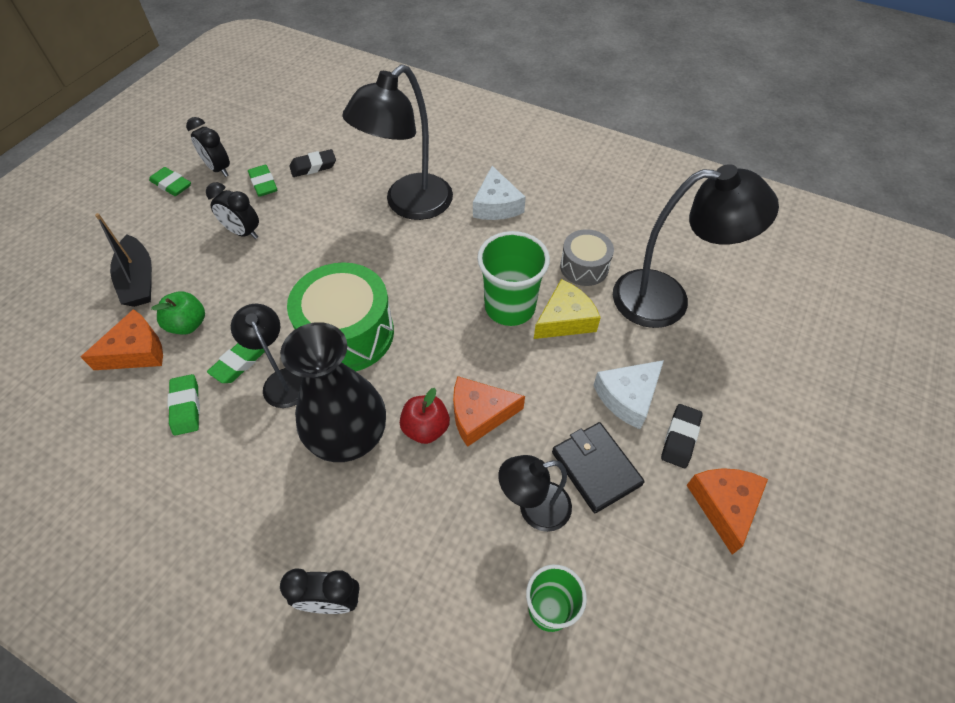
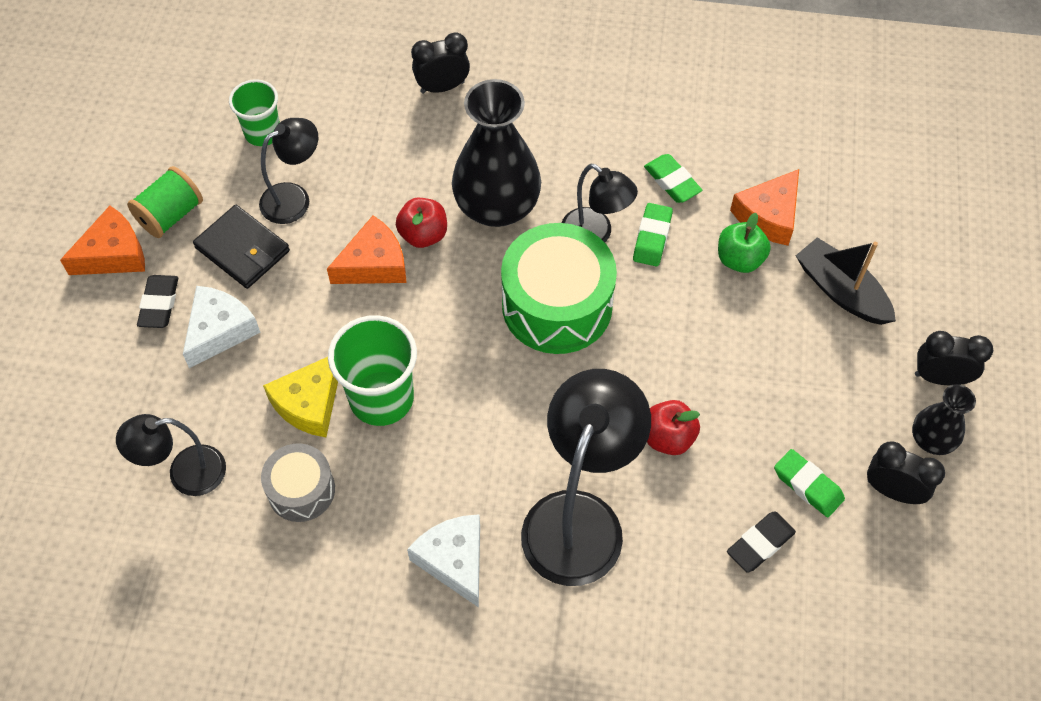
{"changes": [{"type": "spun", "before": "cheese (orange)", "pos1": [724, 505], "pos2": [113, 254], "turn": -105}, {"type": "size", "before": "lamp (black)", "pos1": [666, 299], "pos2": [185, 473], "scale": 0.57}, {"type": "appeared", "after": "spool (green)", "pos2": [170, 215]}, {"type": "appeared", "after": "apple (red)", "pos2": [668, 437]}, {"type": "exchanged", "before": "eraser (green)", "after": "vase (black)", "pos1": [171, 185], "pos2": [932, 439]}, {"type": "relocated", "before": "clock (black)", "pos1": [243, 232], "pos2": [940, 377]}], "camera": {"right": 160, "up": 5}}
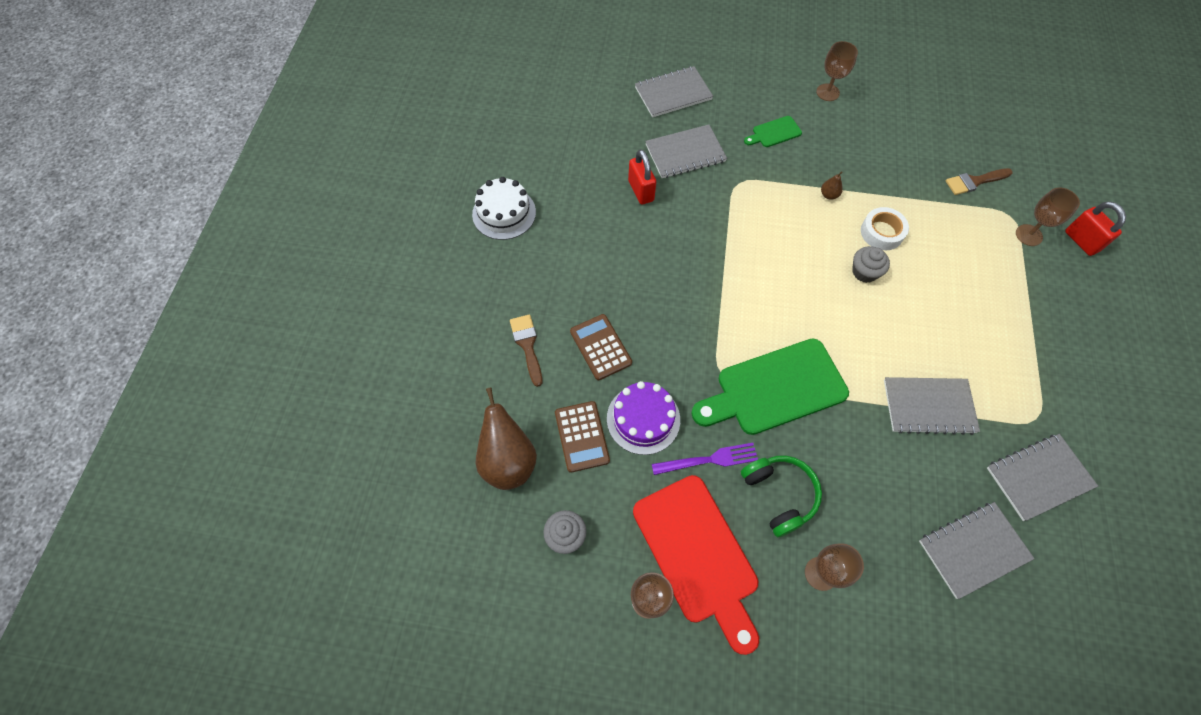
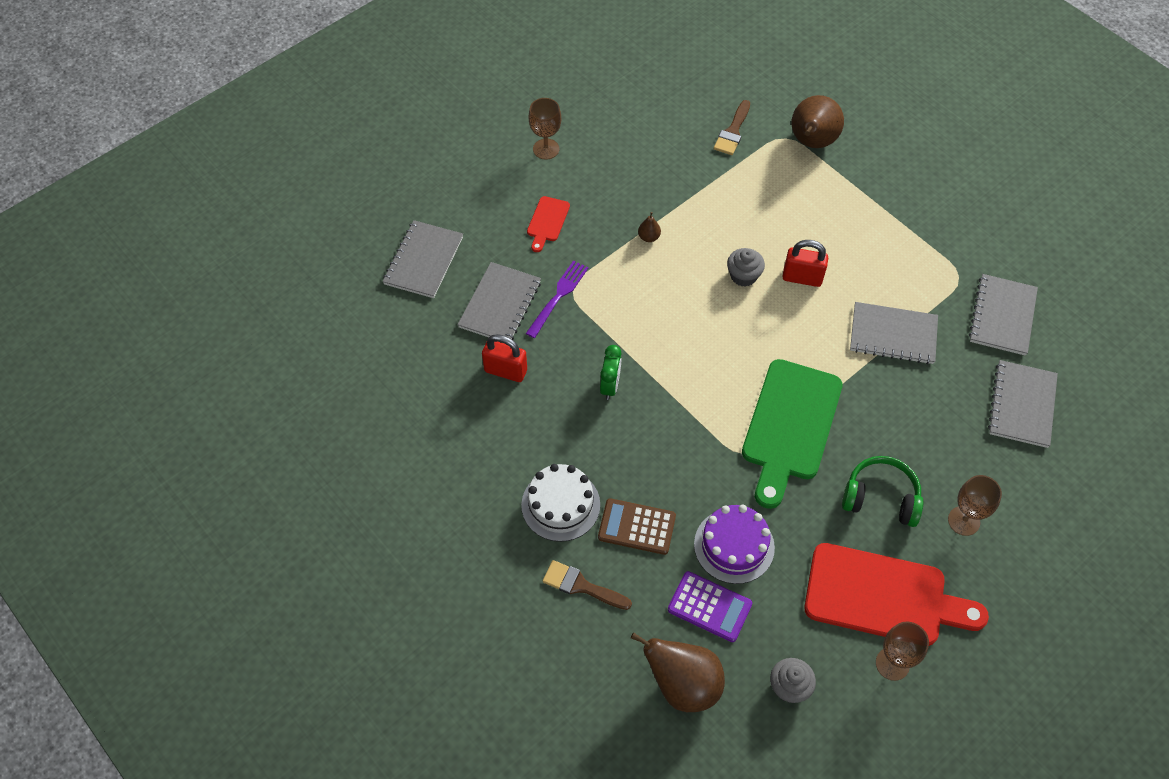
{"changes": [{"type": "relocated", "before": "cake (white)", "pos1": [504, 213], "pos2": [560, 505]}, {"type": "relocated", "before": "fork (purple)", "pos1": [708, 460], "pos2": [558, 297]}, {"type": "colour", "before": "cutting board (green)", "after": "cutting board (red)", "pos1": [774, 132], "pos2": [547, 221]}, {"type": "appeared", "after": "clock (green)", "pos2": [610, 386]}, {"type": "colour", "before": "calculator (brown)", "after": "calculator (purple)", "pos1": [582, 436], "pos2": [709, 607]}, {"type": "relocated", "before": "padlock (red)", "pos1": [1081, 241], "pos2": [802, 278]}, {"type": "exchanged", "before": "goblet (brown)", "after": "pear (brown)", "pos1": [1029, 235], "pos2": [811, 142]}, {"type": "spun", "before": "notebook (grey)", "pos1": [928, 406], "pos2": [893, 335], "turn": 60}, {"type": "missing", "before": "tape (white)", "pos1": [882, 232]}], "camera": {"right": -50, "up": -5}}
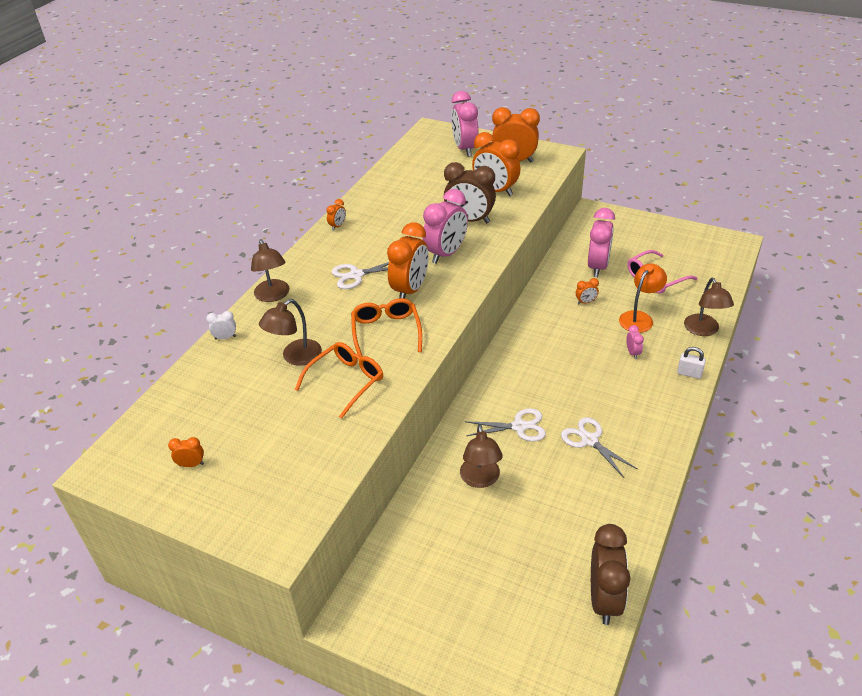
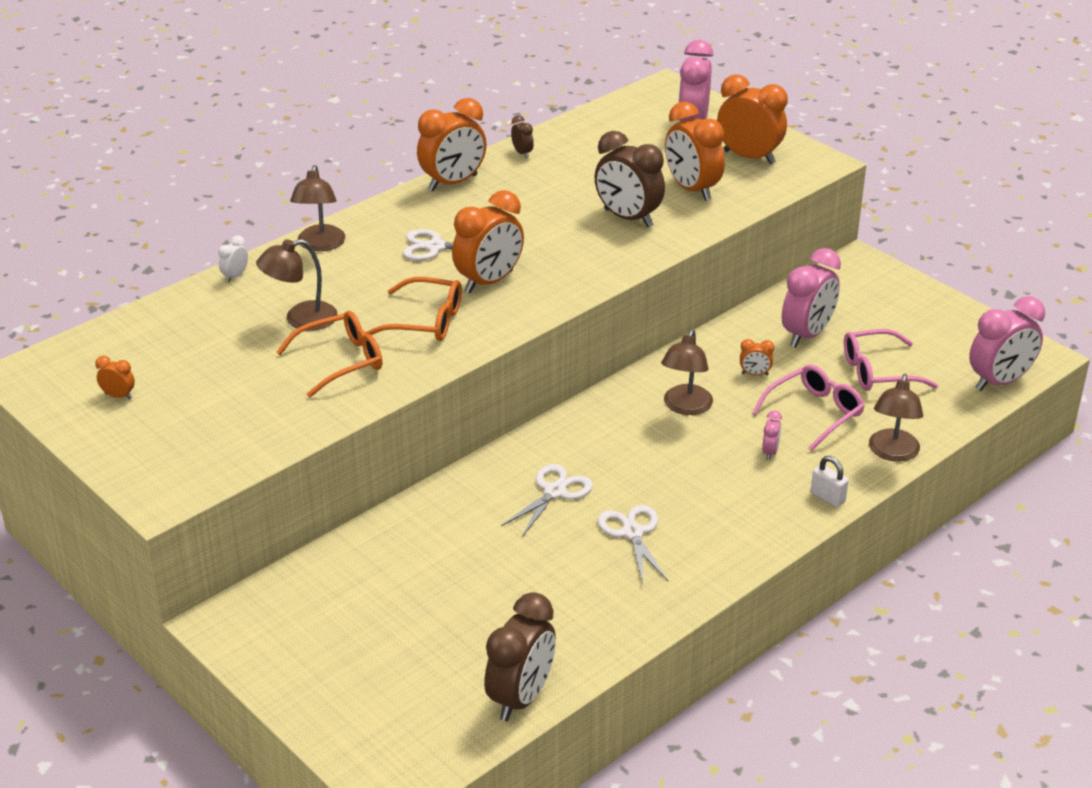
{"changes": [{"type": "spun", "before": "clock (white)", "pos1": [225, 337], "pos2": [235, 276], "turn": -75}, {"type": "spun", "before": "glasses (orange)", "pos1": [386, 332], "pos2": [425, 321], "turn": 90}, {"type": "size", "before": "clock (orange)", "pos1": [338, 226], "pos2": [453, 183], "scale": 2.24}, {"type": "spun", "before": "scissors (white)", "pos1": [519, 426], "pos2": [554, 492], "turn": -75}, {"type": "appeared", "after": "clock (brown)", "pos2": [522, 153]}, {"type": "relocated", "before": "lamp (brown)", "pos1": [480, 479], "pos2": [685, 407]}, {"type": "exchanged", "before": "lamp (orange)", "after": "glasses (pink)", "pos1": [639, 318], "pos2": [814, 413]}, {"type": "relocated", "before": "clock (pink)", "pos1": [446, 254], "pos2": [999, 382]}], "camera": {"right": 20, "up": -5}}
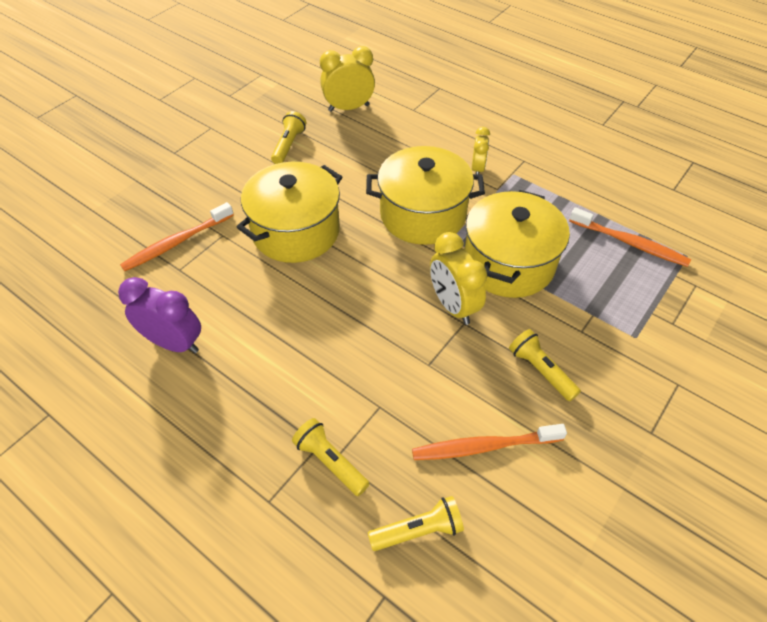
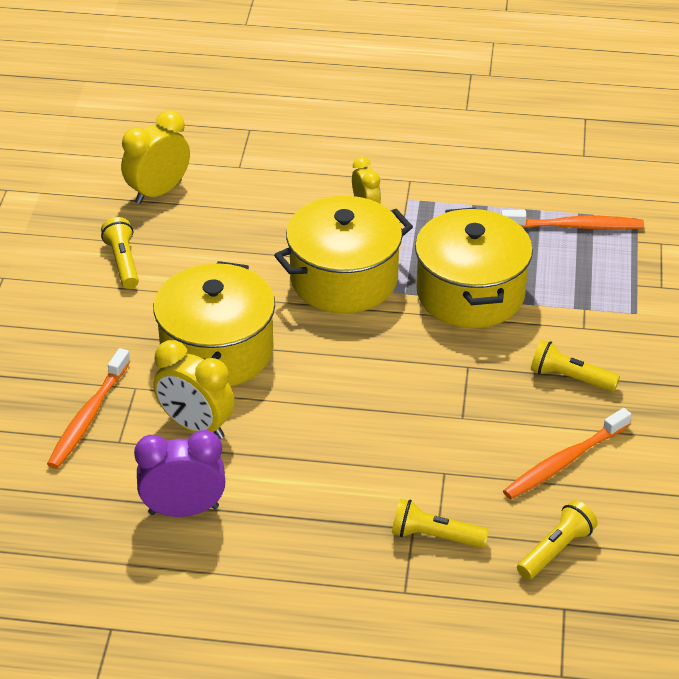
{"changes": [{"type": "relocated", "before": "clock (yellow)", "pos1": [453, 306], "pos2": [196, 426]}], "camera": {"right": -30, "up": -10}}
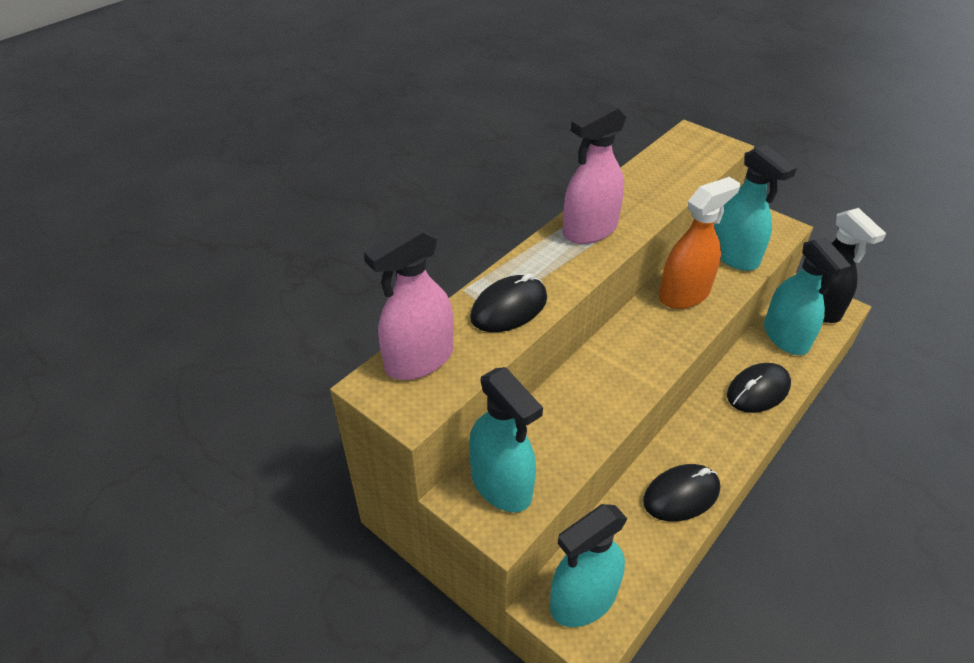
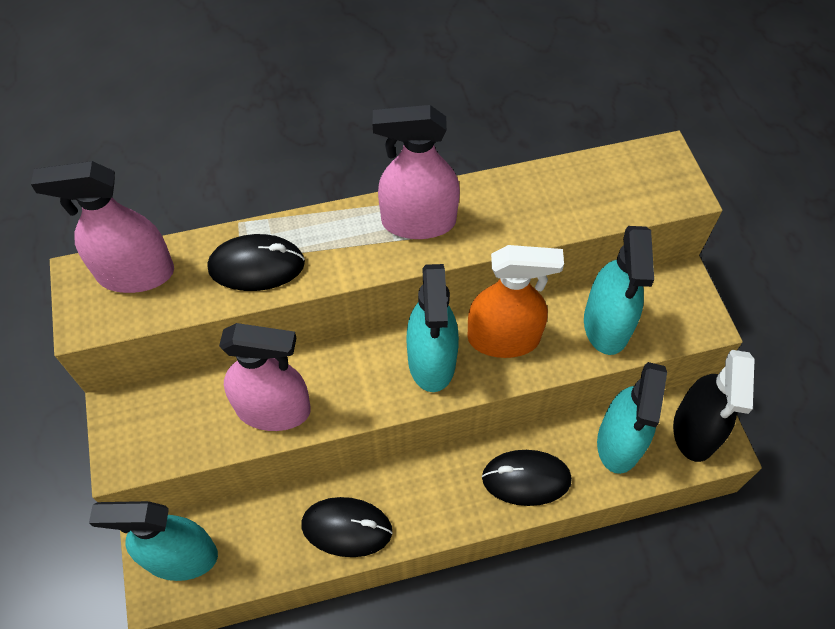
{"changes": [{"type": "appeared", "after": "spray bottle (pink)", "pos2": [273, 409]}, {"type": "relocated", "before": "spray bottle (turquoise)", "pos1": [501, 484], "pos2": [431, 360]}], "camera": {"right": 35, "up": 15}}
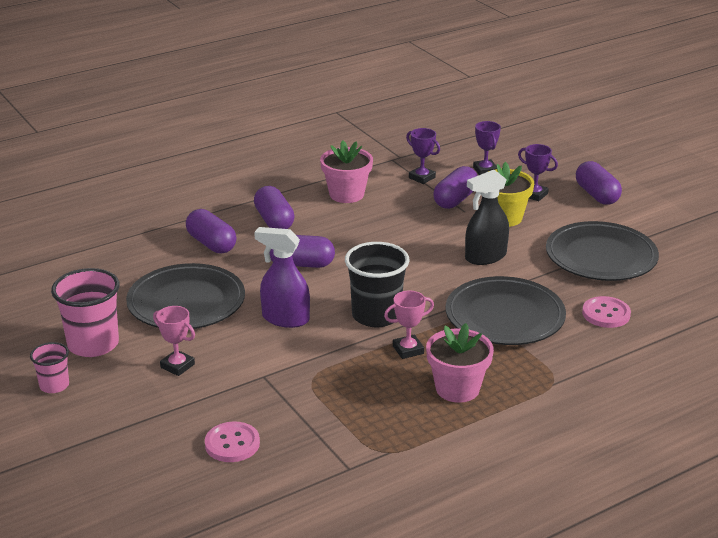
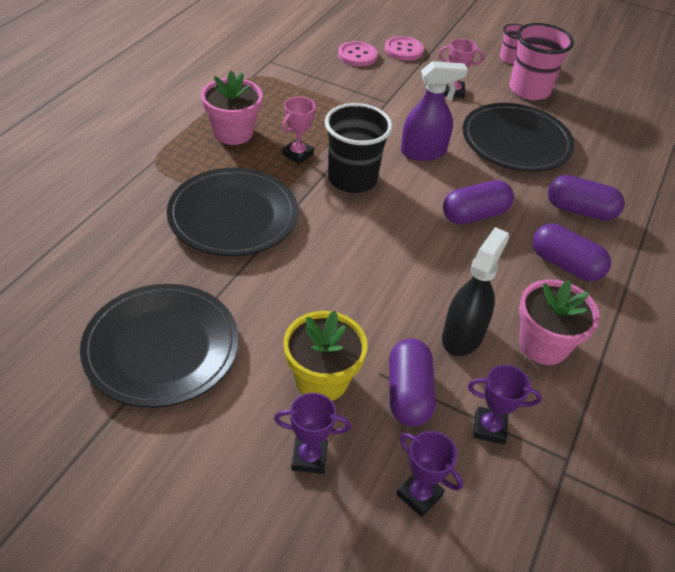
{"changes": [{"type": "relocated", "before": "button (pink)", "pos1": [606, 314], "pos2": [403, 50]}, {"type": "relocated", "before": "spray bottle (black)", "pos1": [485, 257], "pos2": [462, 336]}, {"type": "missing", "before": "capsule (purple)", "pos1": [596, 195]}], "camera": {"right": 145, "up": 15}}
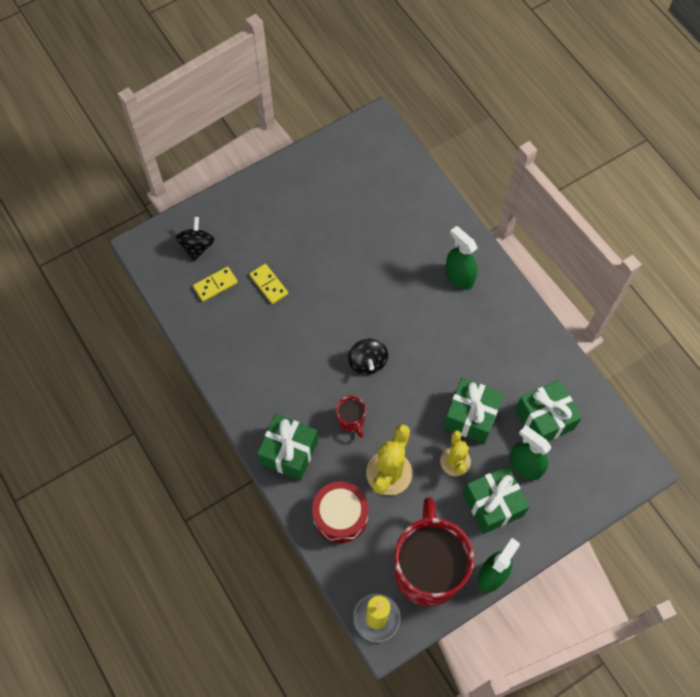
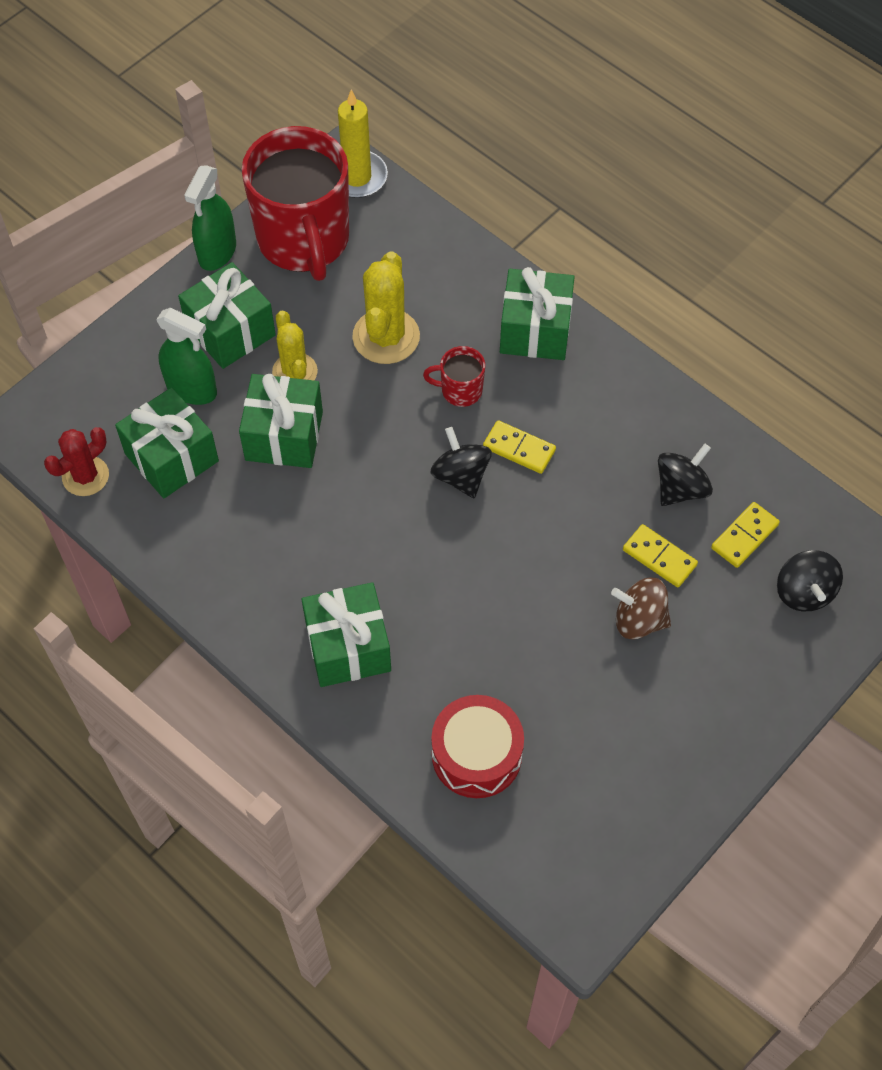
{"changes": [{"type": "appeared", "after": "cactus (red)", "pos2": [85, 476]}, {"type": "exchanged", "before": "spray bottle (green)", "after": "gift (green)", "pos1": [459, 277], "pos2": [348, 647]}, {"type": "spun", "before": "mug (red)", "pos1": [351, 420], "pos2": [460, 390], "turn": -45}, {"type": "relocated", "before": "drum (red)", "pos1": [340, 515], "pos2": [476, 755]}, {"type": "appeared", "after": "domino (yellow)", "pos2": [519, 449]}, {"type": "appeared", "after": "spinning top (brown)", "pos2": [639, 620]}, {"type": "appeared", "after": "spinning top (black)", "pos2": [681, 488]}], "camera": {"right": 165, "up": -5}}
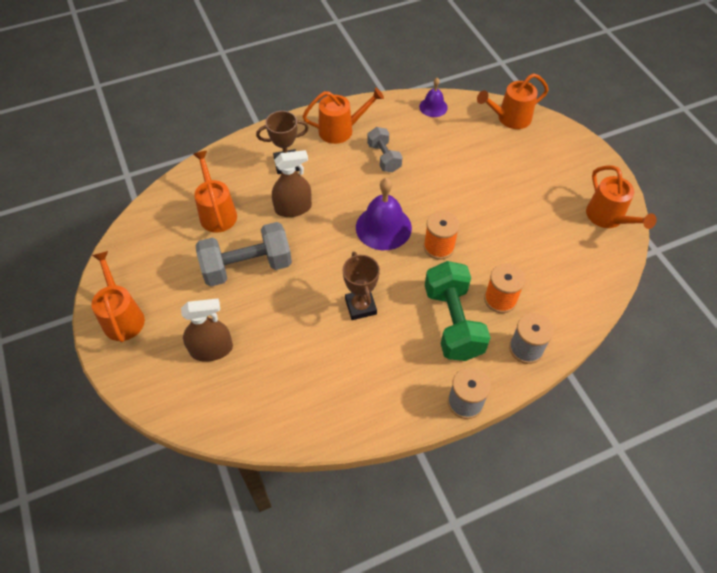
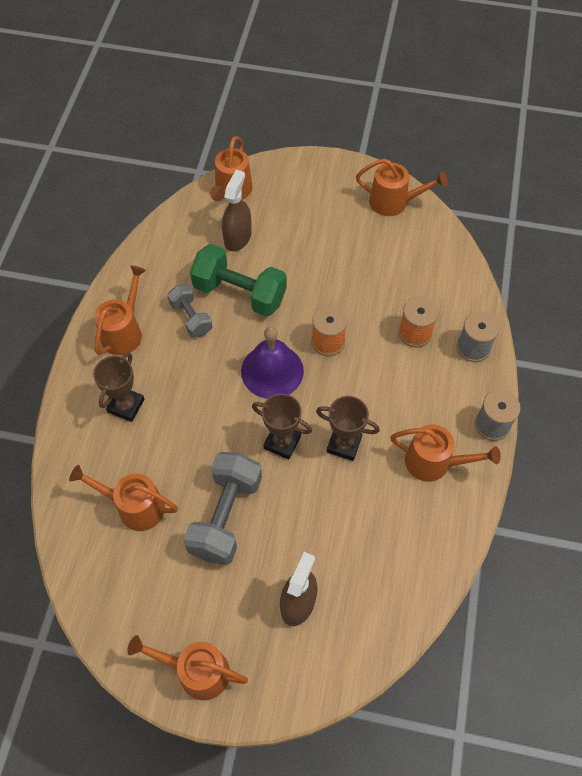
{"changes": [{"type": "spun", "before": "dumbbell (grey)", "pos1": [384, 158], "pos2": [191, 318], "turn": 45}, {"type": "relocated", "before": "dumbbell (green)", "pos1": [453, 322], "pos2": [240, 293]}, {"type": "relocated", "before": "spray bottle (brown)", "pos1": [293, 208], "pos2": [237, 237]}, {"type": "appeared", "after": "trophy (brown)", "pos2": [282, 442]}, {"type": "appeared", "after": "watering can (orange)", "pos2": [434, 462]}, {"type": "missing", "before": "bell (purple)", "pos1": [433, 107]}], "camera": {"right": -55, "up": 5}}
